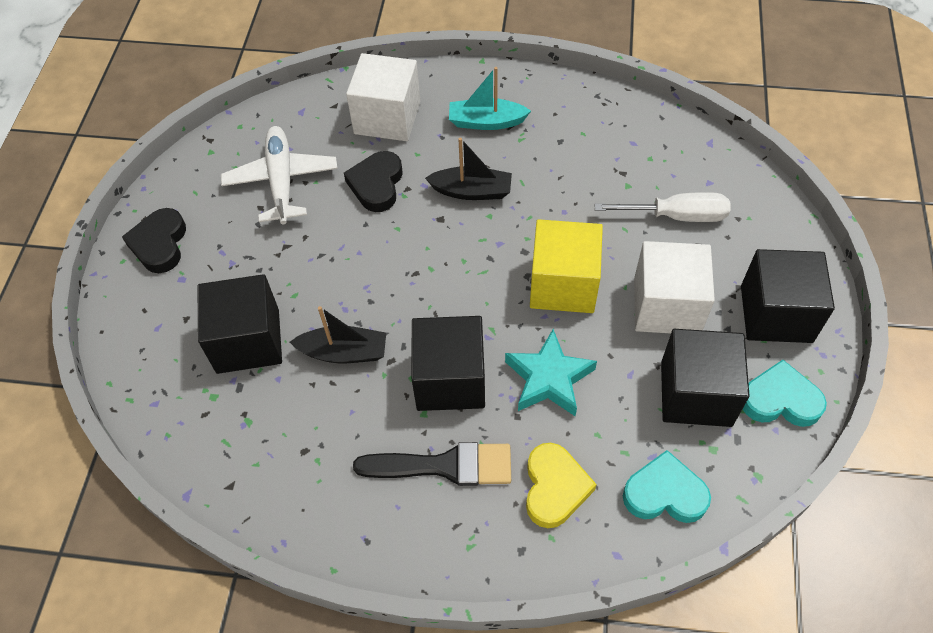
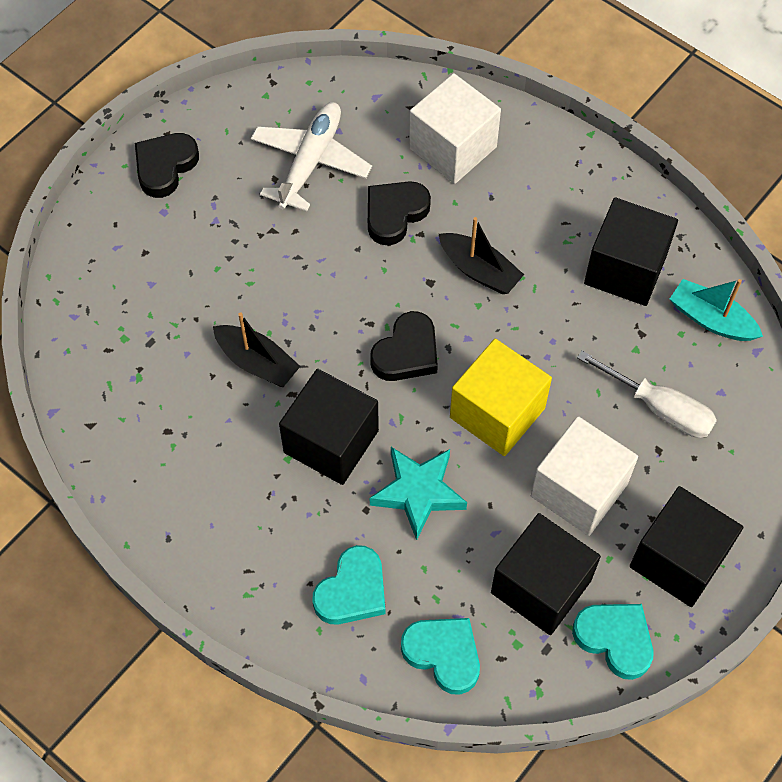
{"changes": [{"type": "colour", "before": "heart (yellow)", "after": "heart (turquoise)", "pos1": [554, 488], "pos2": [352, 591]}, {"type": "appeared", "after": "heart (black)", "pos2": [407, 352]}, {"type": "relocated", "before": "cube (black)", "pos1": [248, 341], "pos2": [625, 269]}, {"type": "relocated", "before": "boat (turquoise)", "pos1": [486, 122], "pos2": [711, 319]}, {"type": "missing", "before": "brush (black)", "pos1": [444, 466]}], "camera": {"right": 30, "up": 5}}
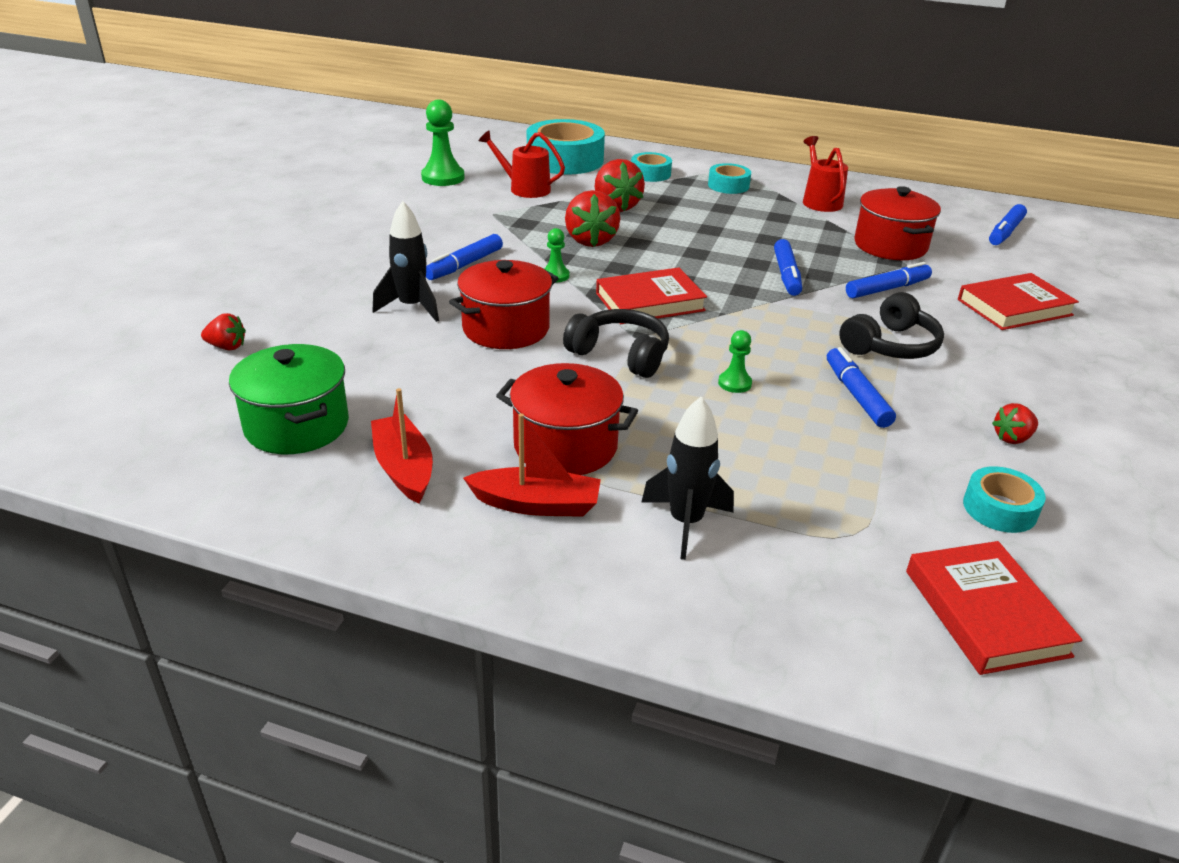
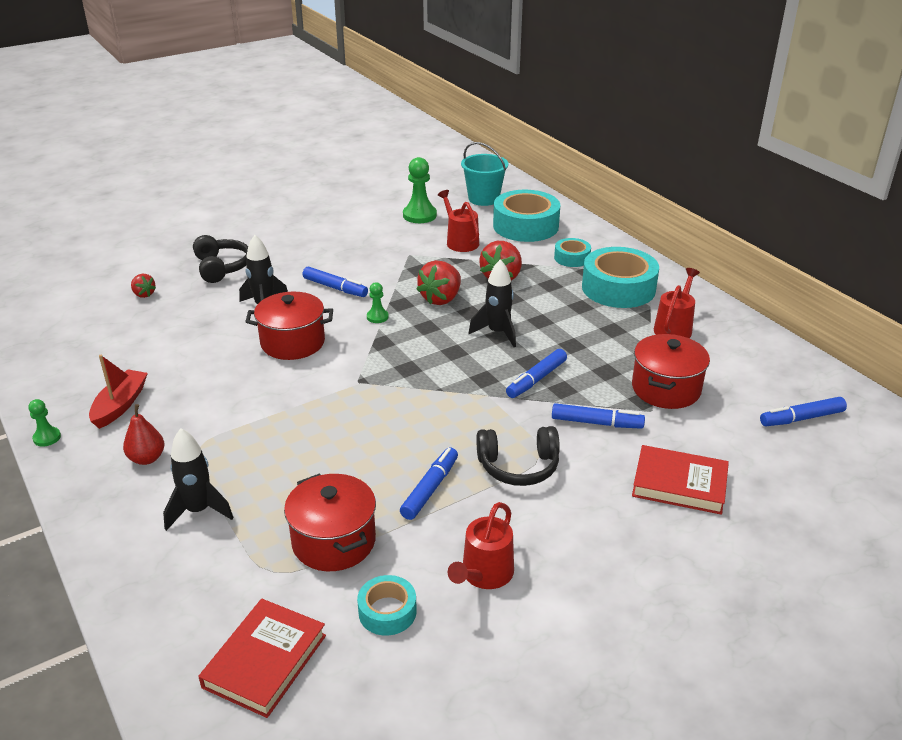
{"changes": [{"type": "relocated", "before": "pawn (green)", "pos1": [734, 383], "pos2": [47, 438]}, {"type": "exchanged", "before": "boat (red)", "after": "pear (red)", "pos1": [536, 504], "pos2": [147, 458]}, {"type": "relocated", "before": "headphones (black)", "pos1": [620, 354], "pos2": [221, 267]}, {"type": "relocated", "before": "pot (red)", "pos1": [565, 446], "pos2": [334, 541]}, {"type": "spun", "before": "marker (blue)", "pos1": [464, 265], "pos2": [335, 288], "turn": -135}, {"type": "exchanged", "before": "strawberry (red)", "after": "watering can (red)", "pos1": [1012, 438], "pos2": [484, 574]}, {"type": "appeared", "after": "bucket (turquoise)", "pos2": [483, 199]}, {"type": "appeared", "after": "rocket (black)", "pos2": [497, 333]}, {"type": "size", "before": "tape (turquoise)", "pos1": [728, 185], "pos2": [618, 288], "scale": 1.95}, {"type": "missing", "before": "pot (green)", "pos1": [297, 426]}, {"type": "missing", "before": "book (red)", "pos1": [650, 302]}], "camera": {"right": 40, "up": 0}}
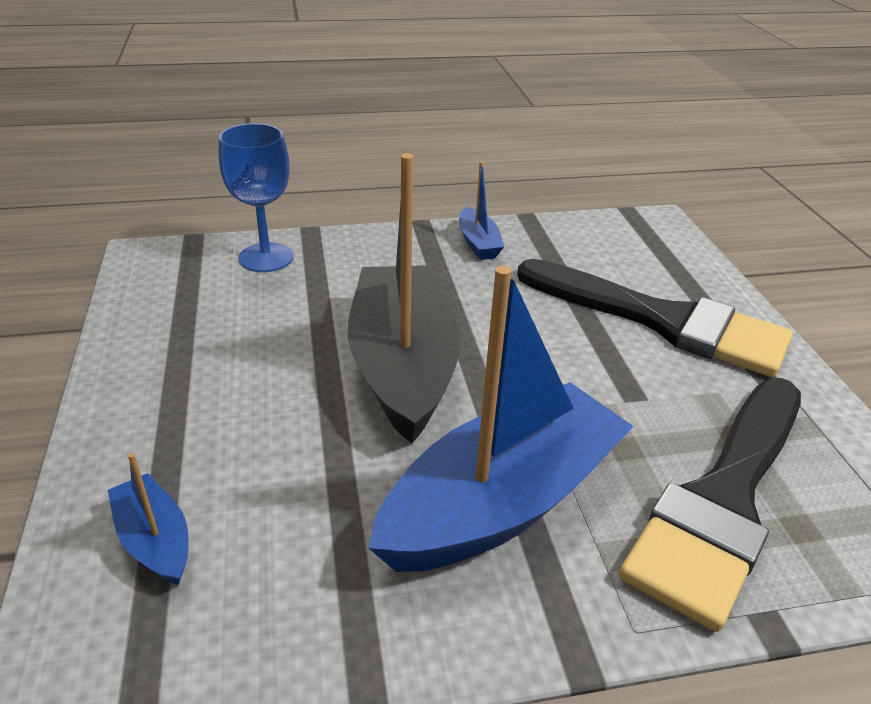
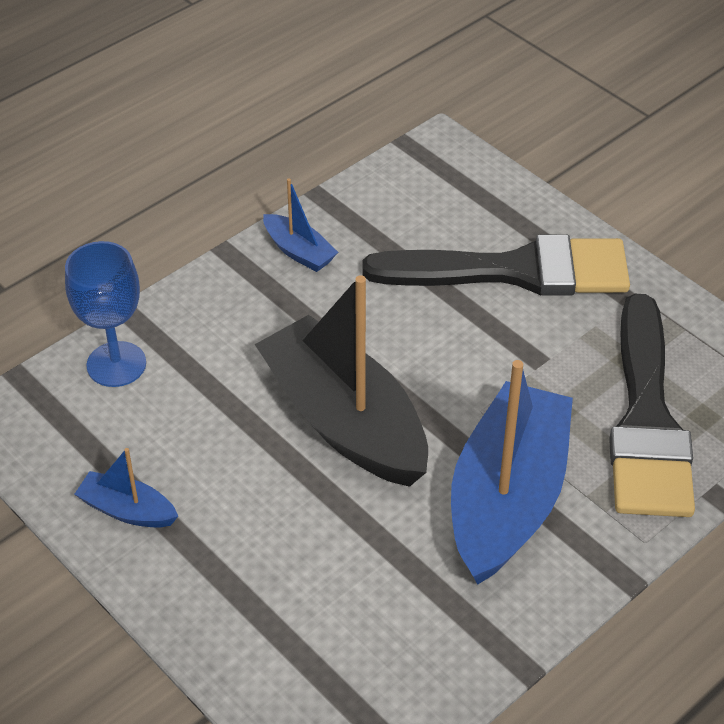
{"changes": [{"type": "relocated", "before": "boat (blue)", "pos1": [155, 540], "pos2": [127, 510]}], "camera": {"right": -30, "up": 10}}
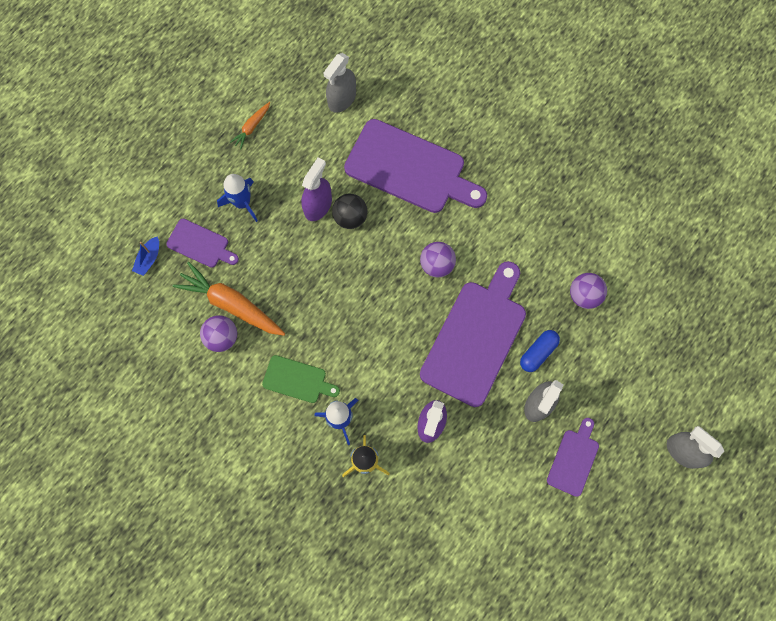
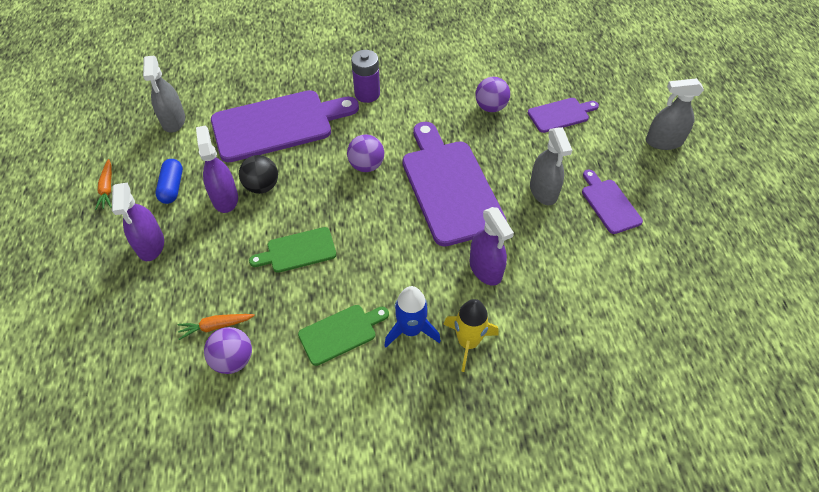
{"changes": [{"type": "exchanged", "before": "rocket (blue)", "after": "spray bottle (purple)", "pos1": [242, 203], "pos2": [150, 245]}, {"type": "relocated", "before": "capsule (blue)", "pos1": [538, 353], "pos2": [172, 187]}, {"type": "size", "before": "carrot (orange)", "pos1": [231, 304], "pos2": [216, 326], "scale": 0.5}, {"type": "appeared", "after": "cutting board (green)", "pos2": [298, 251]}, {"type": "appeared", "after": "battery (purple)", "pos2": [367, 94]}, {"type": "relocated", "before": "cutting board (purple)", "pos1": [200, 244], "pos2": [560, 114]}, {"type": "missing", "before": "boat (blue)", "pos1": [149, 259]}], "camera": {"right": -45, "up": -20}}
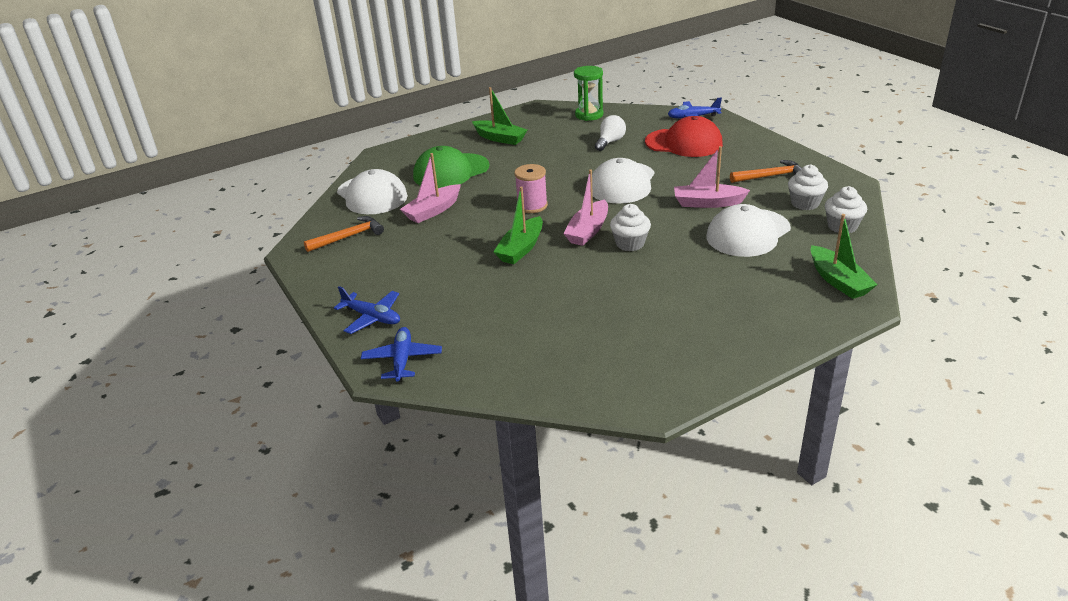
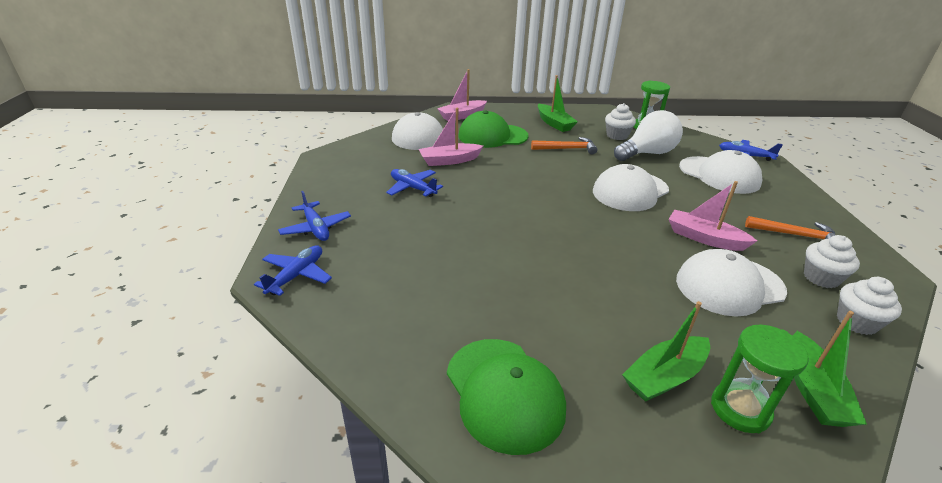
{"changes": [{"type": "appeared", "after": "plane (blue)", "pos2": [413, 188]}, {"type": "relocated", "before": "boat (pink)", "pos1": [588, 231], "pos2": [462, 116]}, {"type": "appeared", "after": "cap (green)", "pos2": [504, 393]}, {"type": "relocated", "before": "hammer (orange)", "pos1": [349, 237], "pos2": [567, 149]}, {"type": "relocated", "before": "cupcake (white)", "pos1": [630, 244], "pos2": [617, 135]}, {"type": "size", "before": "light bulb (white)", "pos1": [610, 142], "pos2": [647, 153], "scale": 1.71}, {"type": "relocated", "before": "boat (green)", "pos1": [521, 249], "pos2": [664, 377]}, {"type": "colour", "before": "cap (red)", "after": "cap (white)", "pos1": [684, 143], "pos2": [719, 175]}, {"type": "appeared", "after": "hourglass (green)", "pos2": [740, 409]}, {"type": "missing", "before": "spool (pink)", "pos1": [532, 206]}], "camera": {"right": 25, "up": 0}}
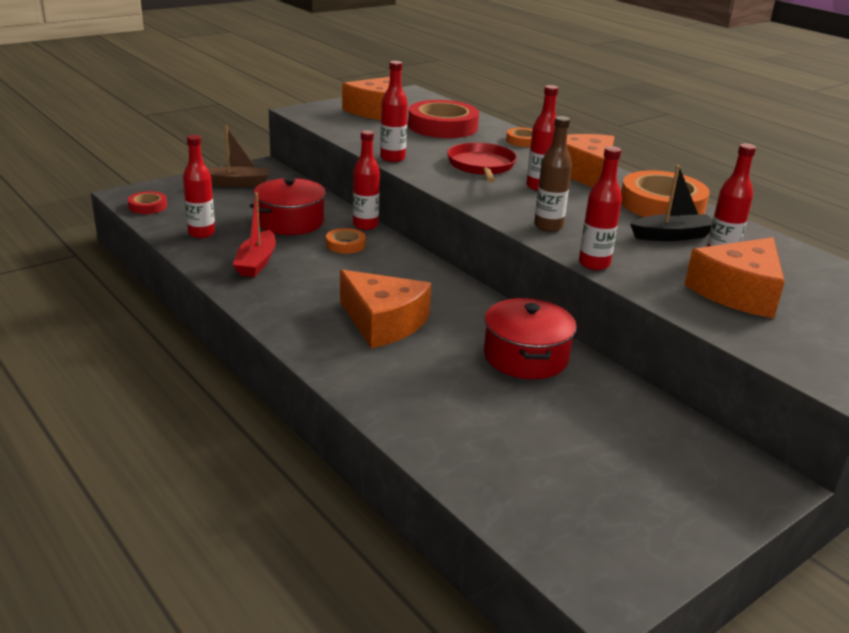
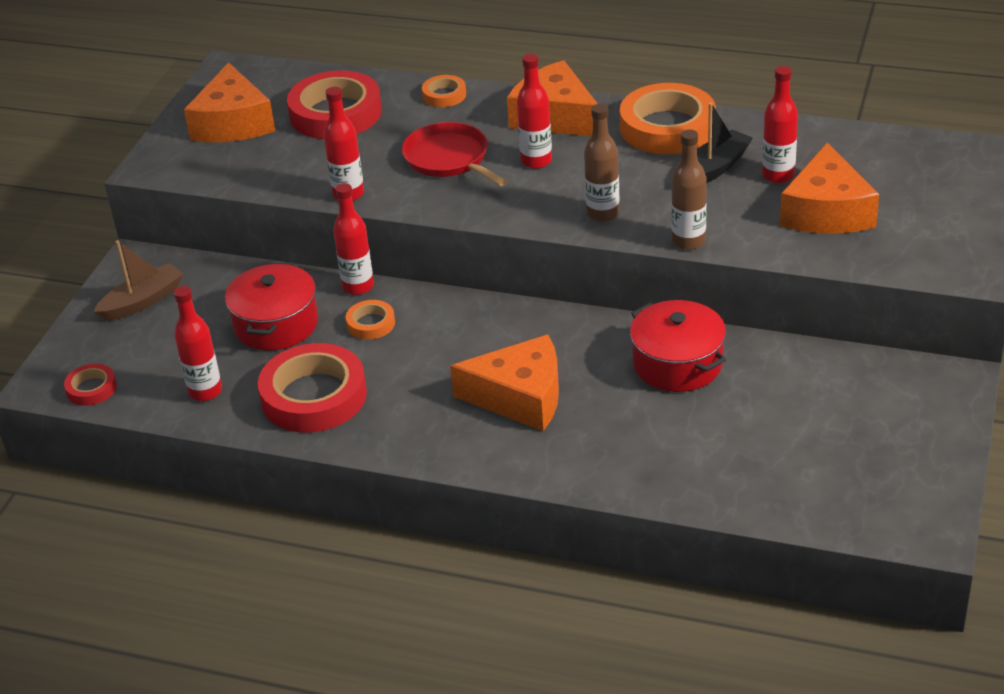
{"changes": [{"type": "exchanged", "before": "boat (red)", "after": "tape (red)", "pos1": [256, 262], "pos2": [314, 396]}, {"type": "colour", "before": "bottle (red)", "after": "bottle (brown)", "pos1": [594, 264], "pos2": [688, 241]}], "camera": {"right": -30, "up": 10}}
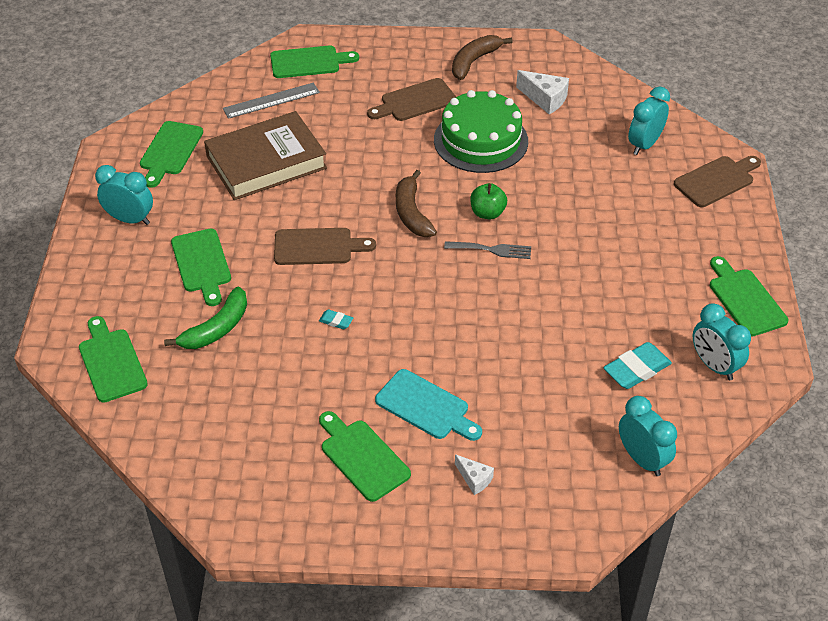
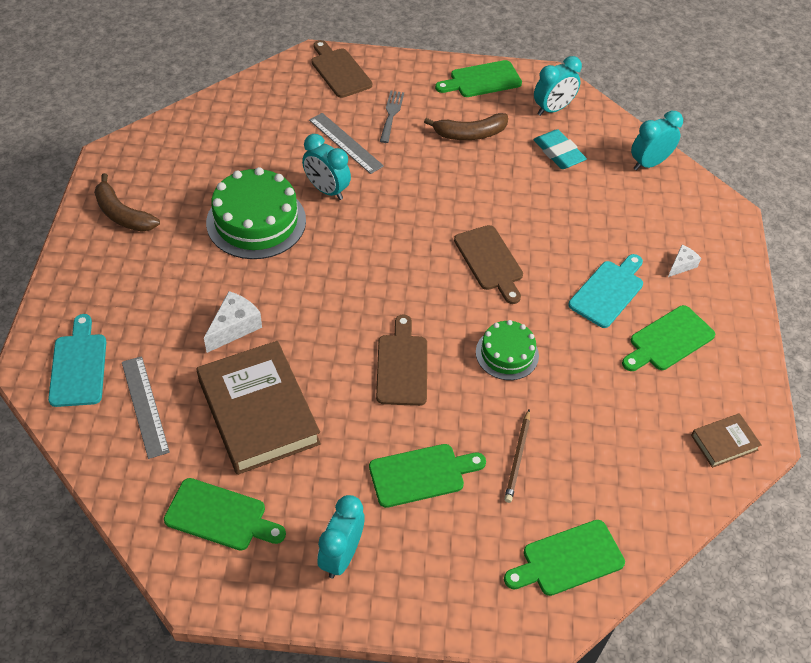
{"changes": [{"type": "colour", "before": "cutting board (green)", "after": "cutting board (turquoise)", "pos1": [309, 62], "pos2": [79, 366]}, {"type": "relocated", "before": "cheese (white)", "pos1": [545, 99], "pos2": [234, 327]}, {"type": "relocated", "before": "clock (turquoise)", "pos1": [644, 145], "pos2": [327, 190]}, {"type": "appeared", "after": "ruler (grey)", "pos2": [345, 143]}, {"type": "relocated", "before": "fork (grey)", "pos1": [492, 250], "pos2": [391, 114]}, {"type": "relocated", "before": "banana (brown)", "pos1": [411, 213], "pos2": [470, 134]}, {"type": "relocated", "before": "cutting board (brown)", "pos1": [415, 101], "pos2": [489, 261]}, {"type": "exchanged", "before": "eraser (turquoise)", "after": "cake (green)", "pos1": [336, 321], "pos2": [507, 353]}, {"type": "exchanged", "before": "banana (green)", "after": "pencil (brown)", "pos1": [217, 329], "pos2": [518, 458]}, {"type": "appeared", "after": "book (brown)", "pos2": [724, 442]}, {"type": "missing", "before": "apple (green)", "pos1": [487, 213]}], "camera": {"right": -90, "up": 5}}
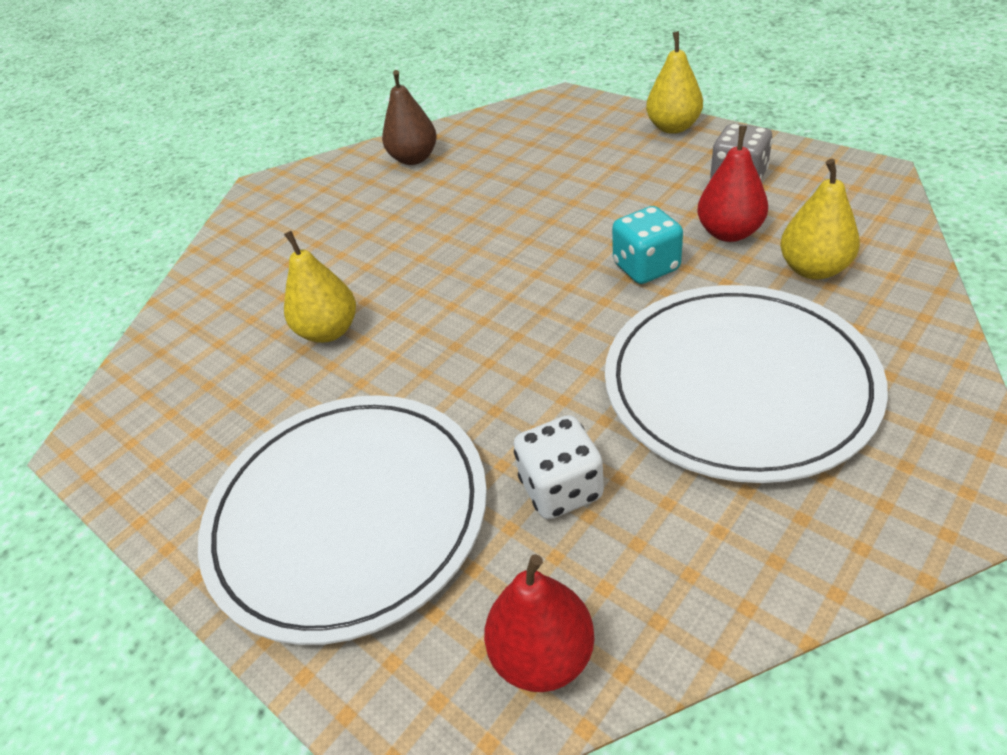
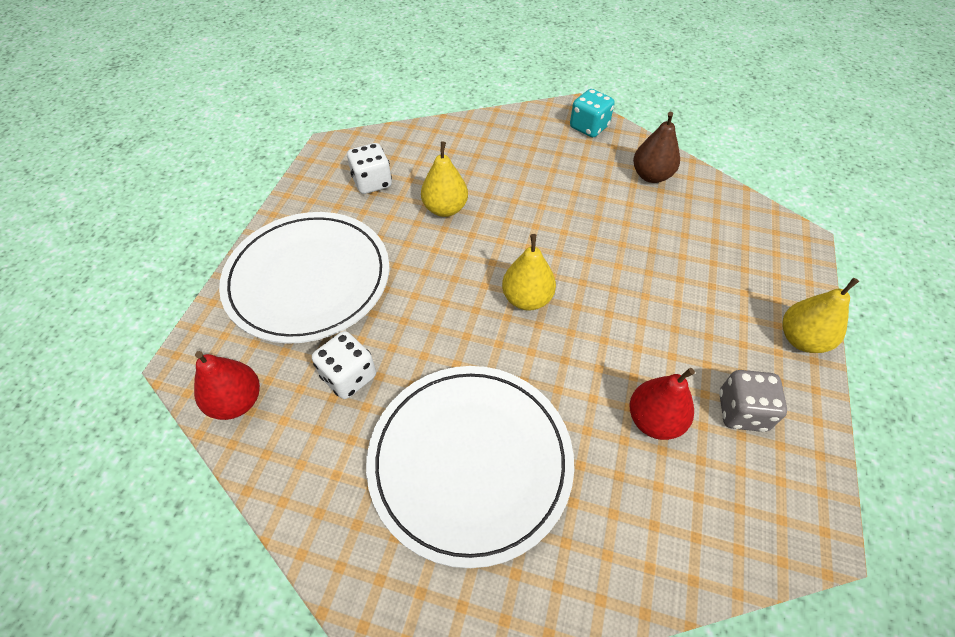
{"changes": [{"type": "appeared", "after": "dice (white)", "pos2": [372, 182]}, {"type": "relocated", "before": "pear (yellow)", "pos1": [813, 269], "pos2": [527, 299]}, {"type": "relocated", "before": "dice (turquoise)", "pos1": [646, 267], "pos2": [589, 127]}], "camera": {"right": 60, "up": 10}}
